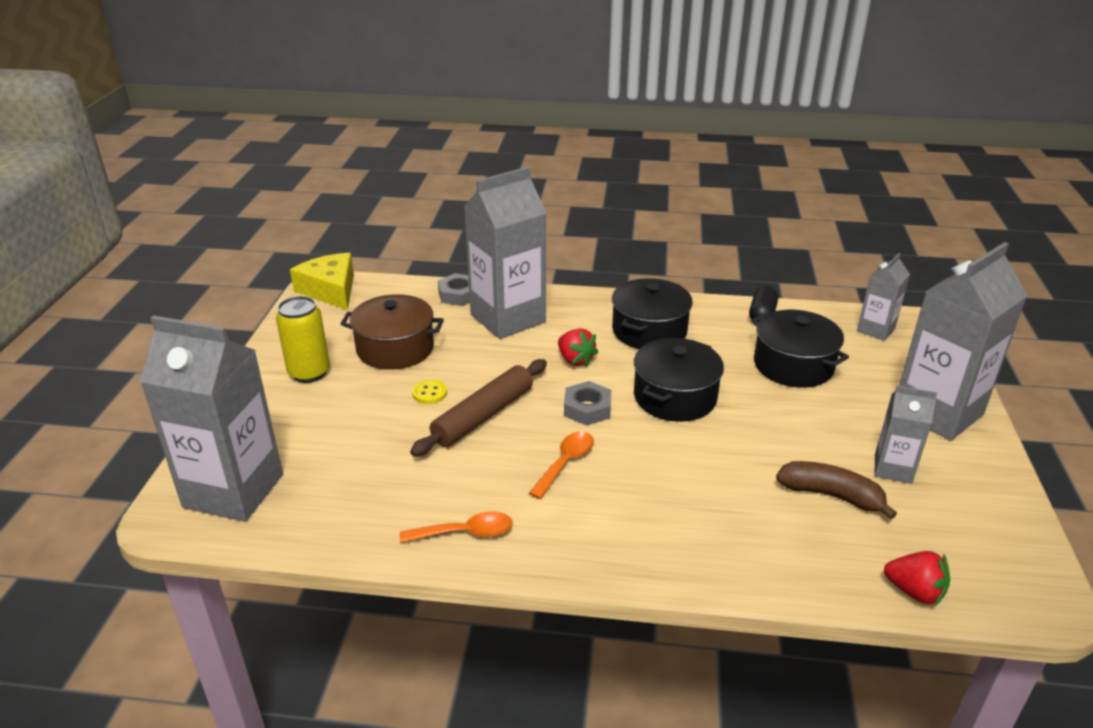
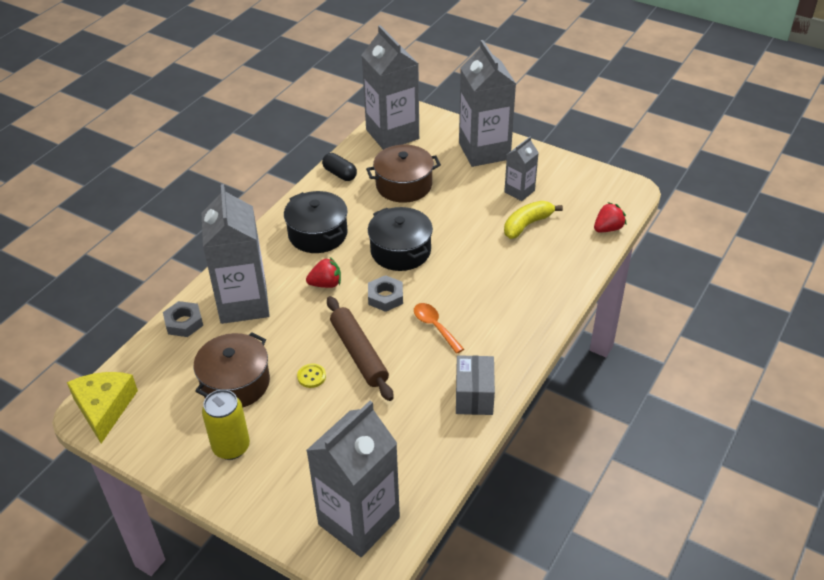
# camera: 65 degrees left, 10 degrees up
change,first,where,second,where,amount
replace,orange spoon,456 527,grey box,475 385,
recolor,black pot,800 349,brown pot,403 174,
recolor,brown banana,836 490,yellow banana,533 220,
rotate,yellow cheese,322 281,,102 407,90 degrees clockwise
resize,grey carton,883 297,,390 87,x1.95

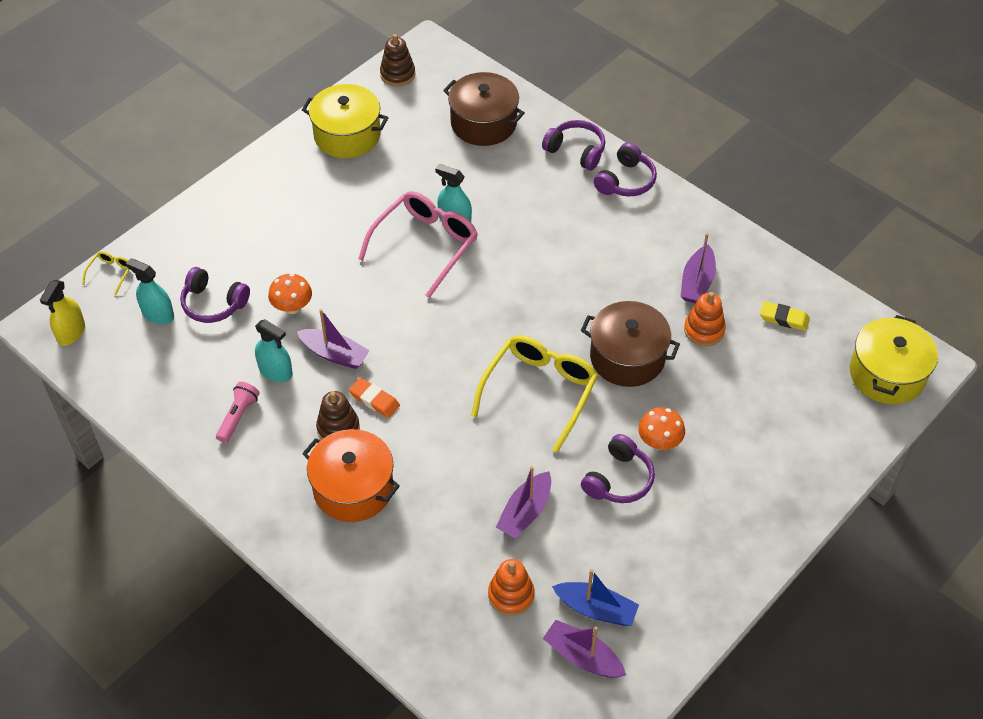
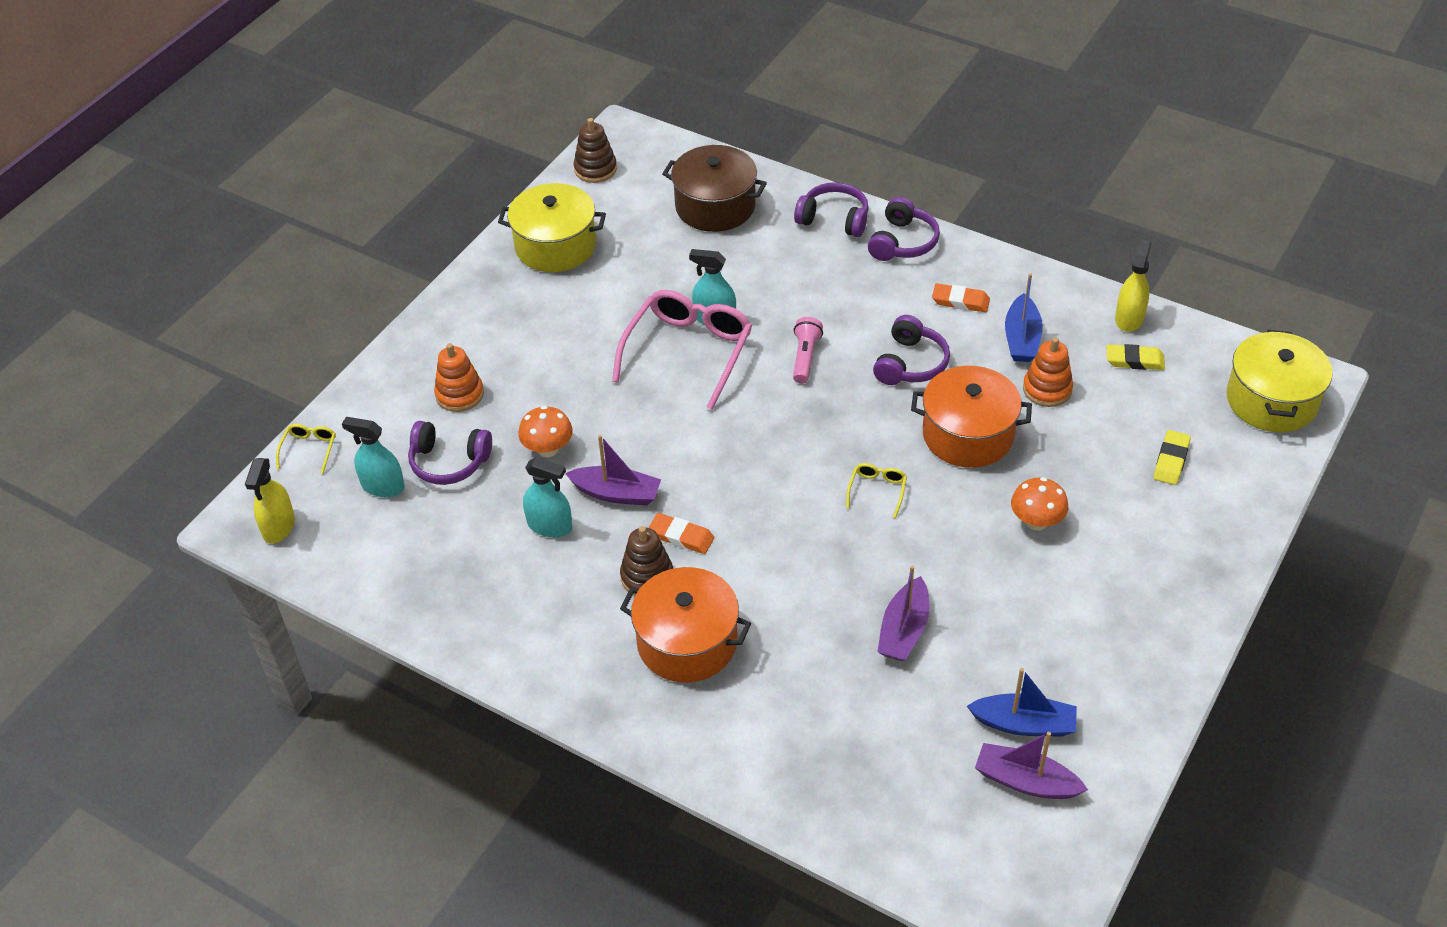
# camera: 10 degrees left, 5 degrees down
change,first,where,second,where,amount
insert,,,orange eraser,961 297,
insert,,,yellow spray bottle,1133 285,
insert,,,yellow eraser,1172 457,
move,pink flashlight,238 412,,808 350,
move,orange stacking toy,511 587,,459 377,
move,purple headphones,618 468,,911 350,
recolor,brown pot,630 344,orange pot,971 417,
recolor,purple boat,698 268,blue boat,1024 317,
resize,yellow glasses,534 393,,876 490,x0.43

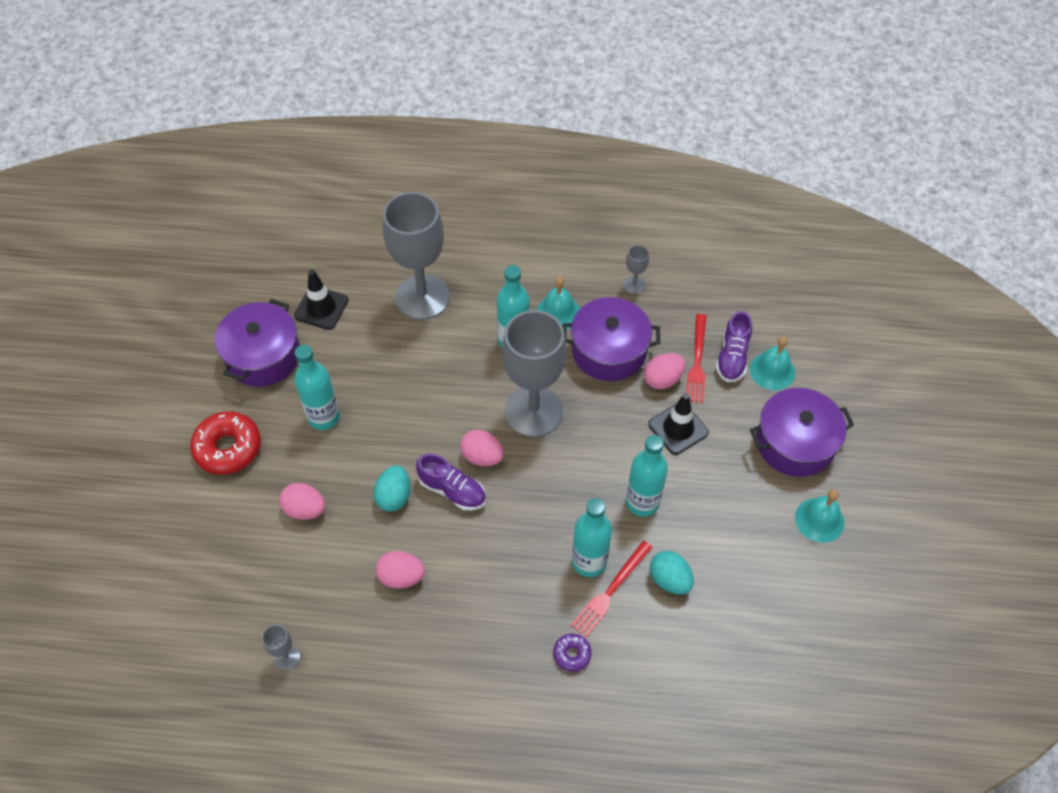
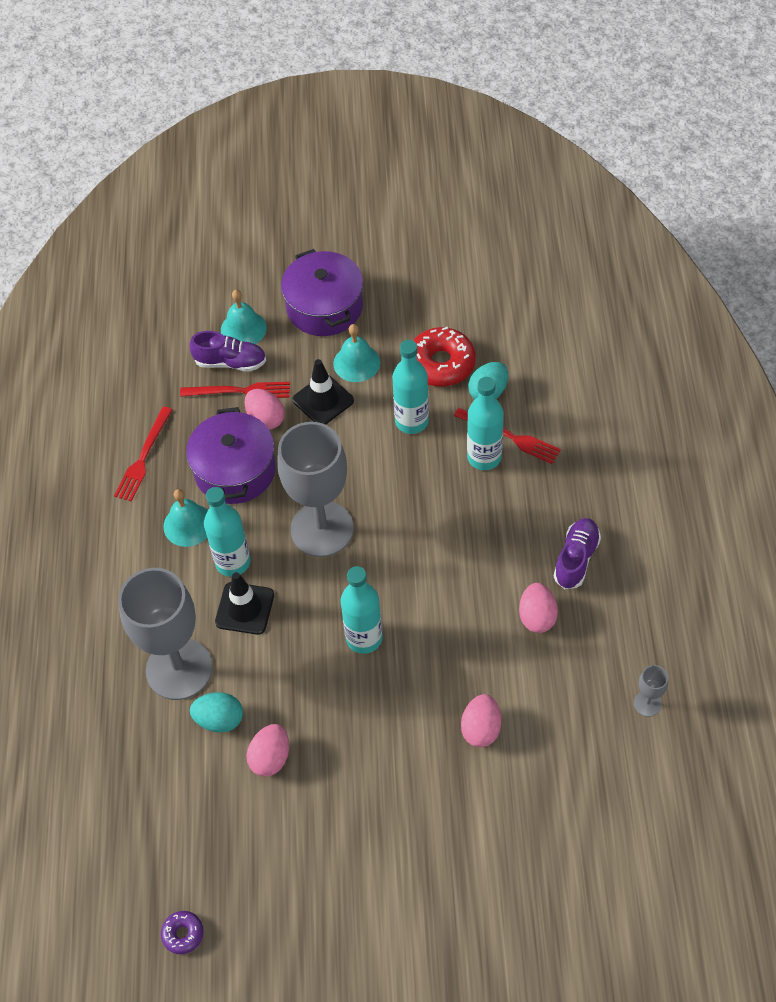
# camera: 95 degrees left, 0 degrees up
change,first,where,second,where,amount
delete,purple pot,257 343,,,
move,red donut,225 443,,444 357,
move,black traffic cone,321 300,,244 603,
move,turquoise bottle,317 387,,361 610,
move,turquoise egg,391 488,,216 712,
move,purple shoe,451 482,,577 553,
move,pink egg,482 448,,267 750,
move,purple donut,572 653,,182 932,
move,turquoise bell,819 516,,356 353,
replace,grey goblet,636 269,red fork,143 454,

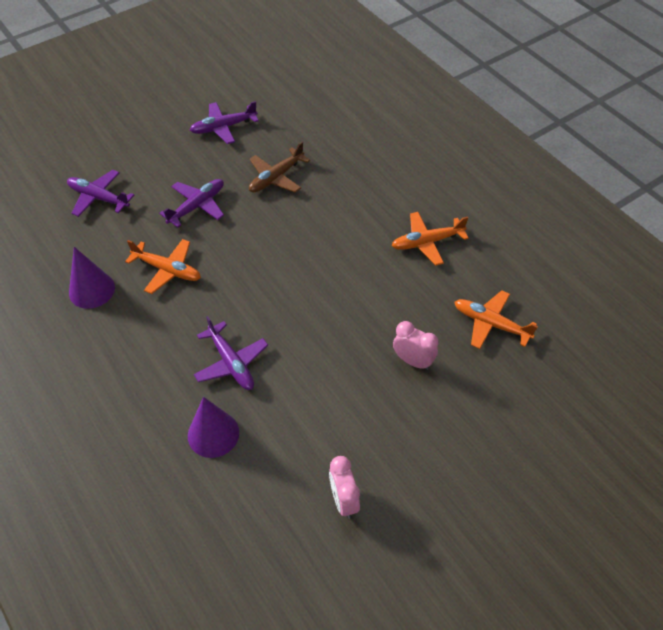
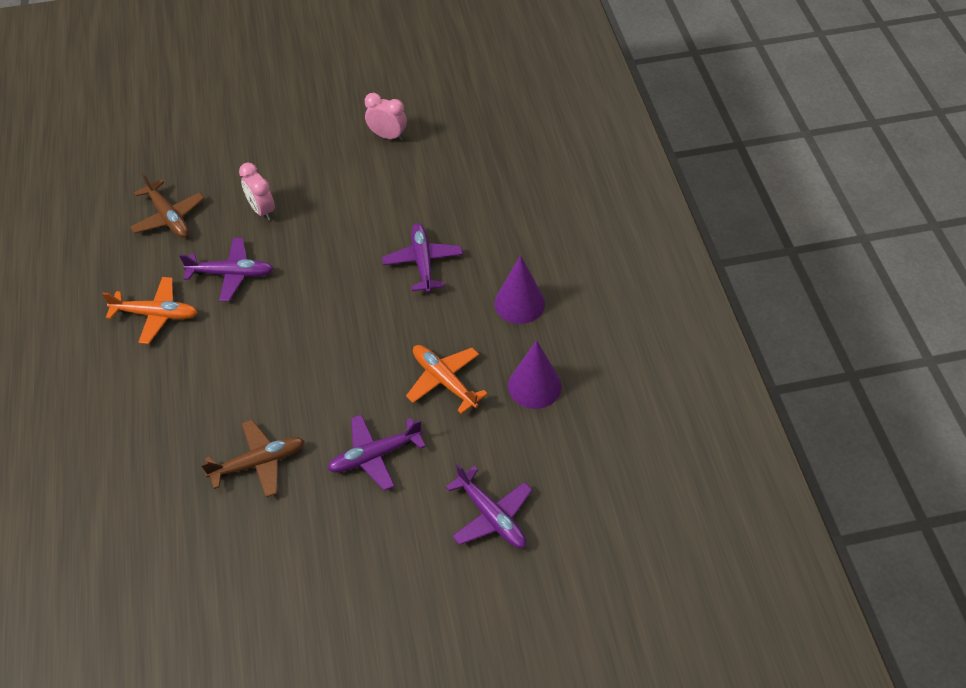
# camera: 155 degrees left, 0 degrees up
change,first,where,second,where,amount
move,purple cone,213 427,,519 289,
move,purple plane,224 122,,226 269,
recolor,orange plane,496 319,brown plane,167 205,
rotate,pink clock,344 487,,386 117,75 degrees counterclockwise

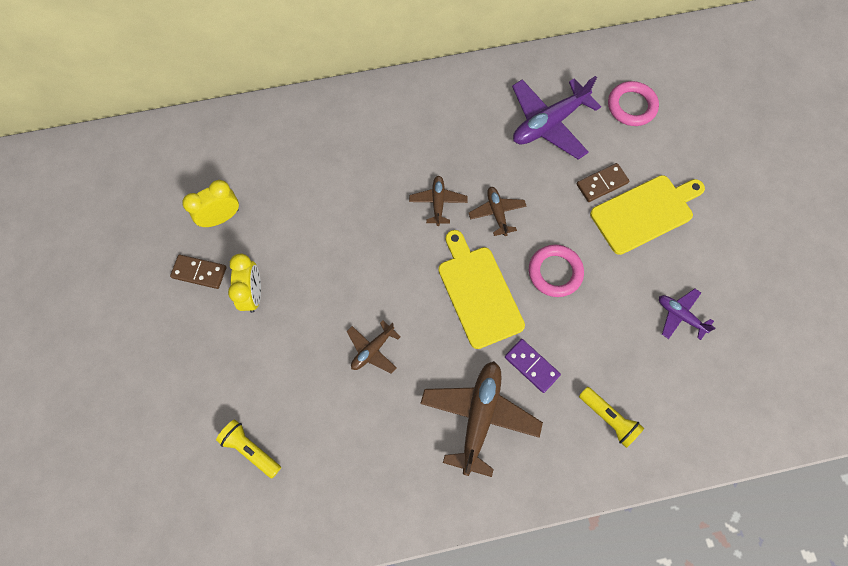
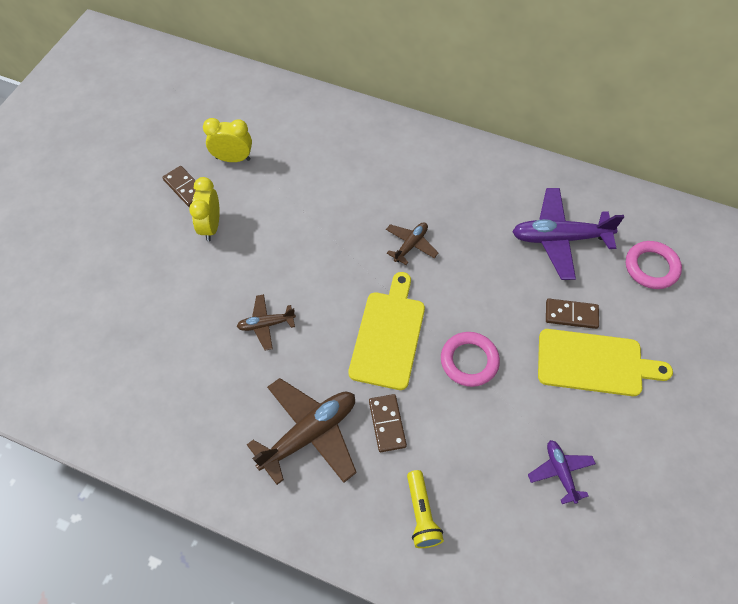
# camera: 35 degrees right, 10 degrees down
change,first,where,second,where,amount
delete,yellow flashlight,248 448,,,
delete,brown plane,498 211,,,
recolor,purple domino,533 366,brown domino,388 423,
rotate,yellow clock,244 283,,204 209,150 degrees clockwise

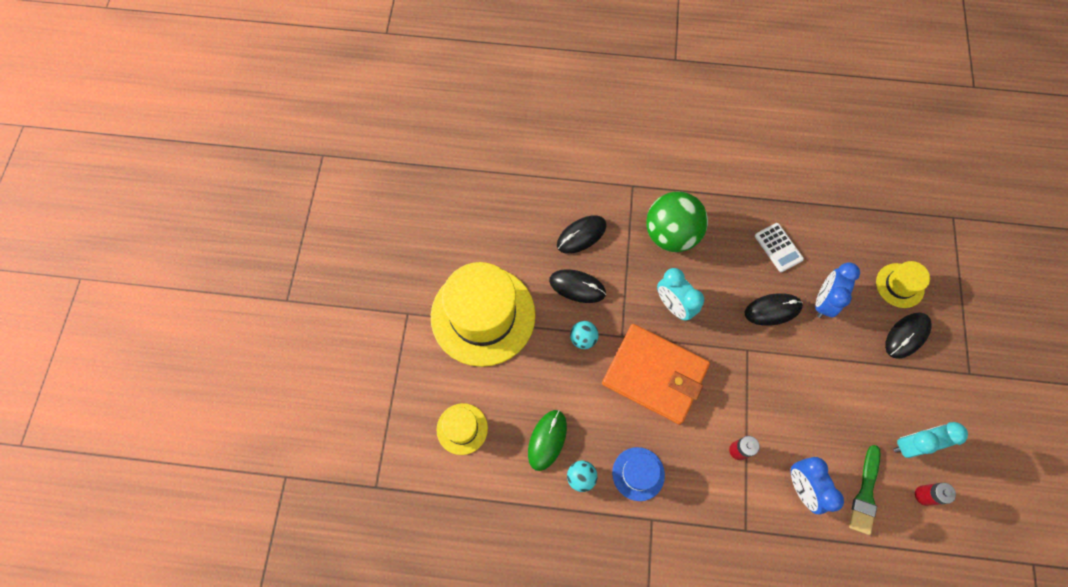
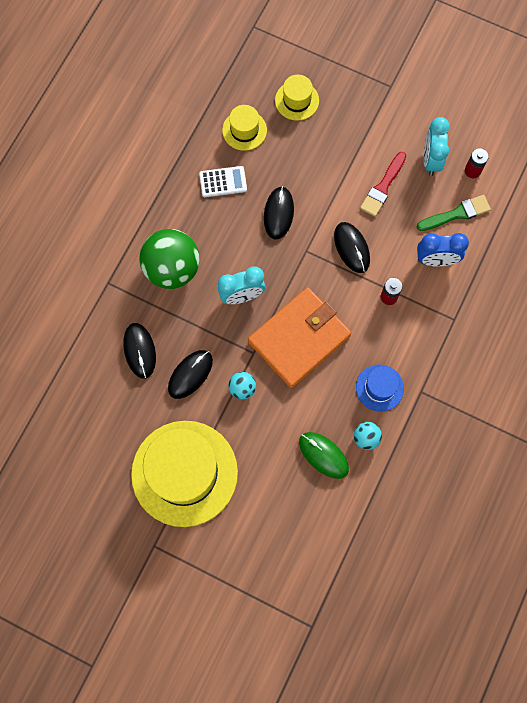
# camera: 70 degrees left, 5 degrees up
change,first,where,second,where,amount
delete,blue clock,838 290,,,
insert,,,red brush,383 184,
move,yellow hat,462 429,,244 128,
move,black mouse,908 335,,352 247,
rotate,green brush,865 490,,454 213,60 degrees counterclockwise

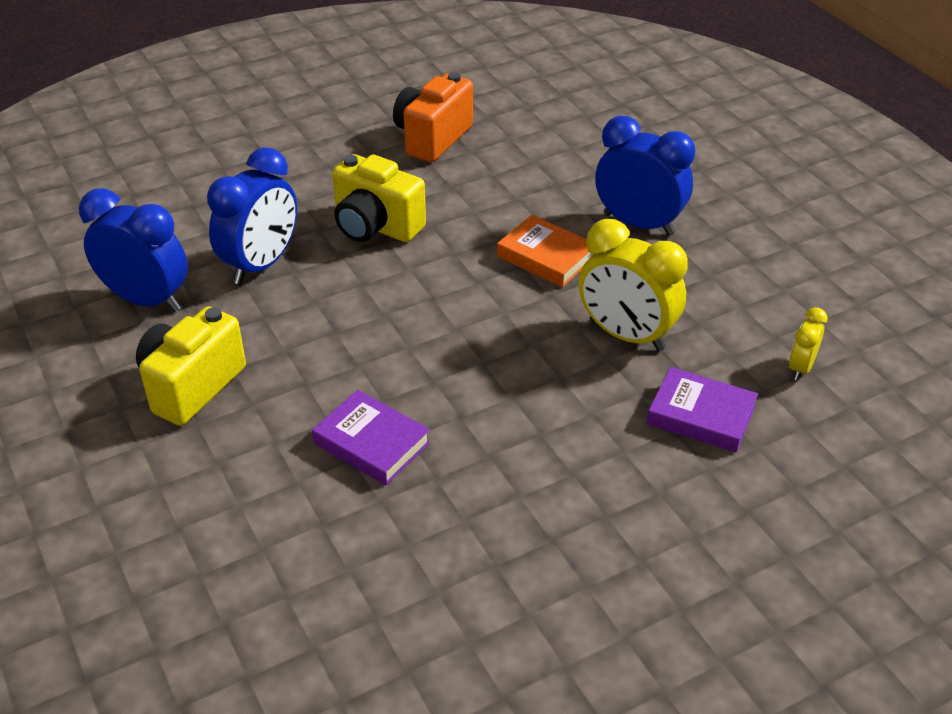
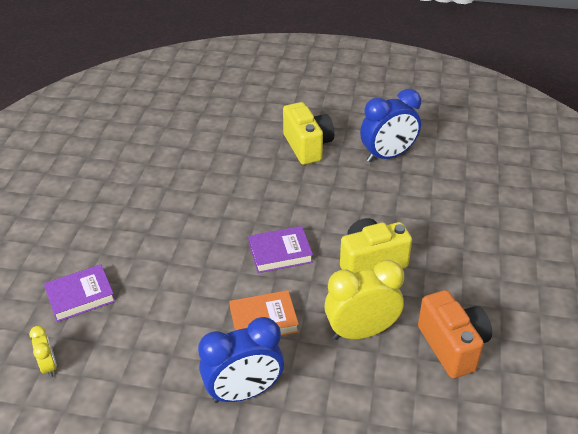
# camera: 130 degrees right, 0 degrees up
change,first,where,second,where,amount
delete,blue clock,252 216,,,
move,purple book,371 437,,280 249,
move,yellow clock,633 285,,364 300,

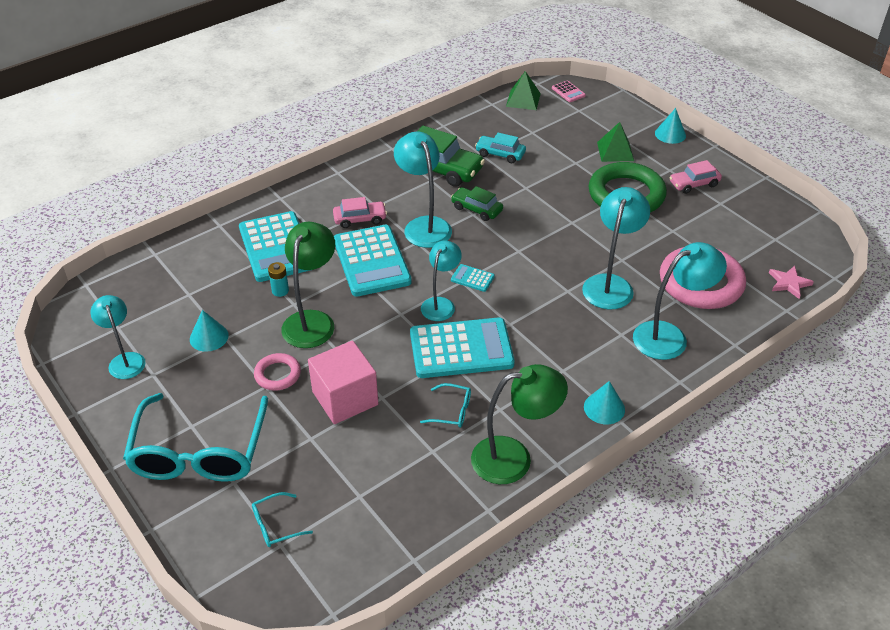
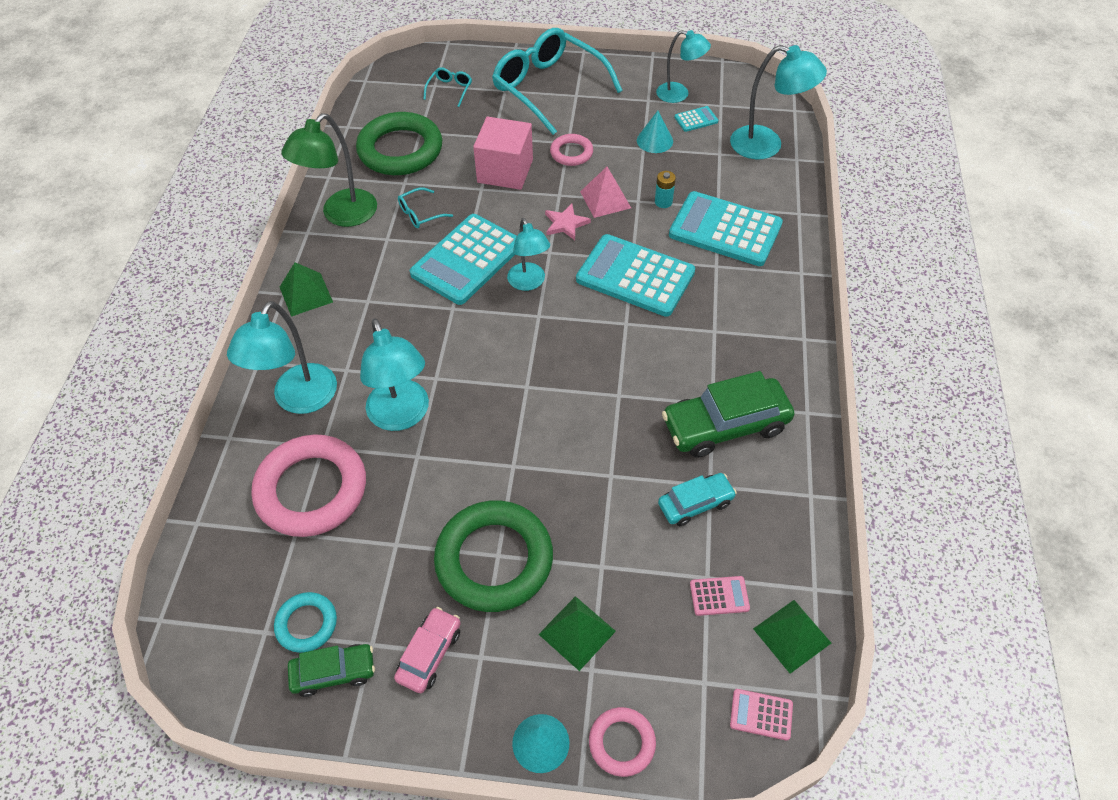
# camera: 135 degrees right, 10 degrees up
change,first,where,second,where,amount
delete,pink car,360 212,,,
insert,,,turquoise ring,305 622,
insert,,,green ring,399 143,
insert,,,pink ring,622 742,
insert,,,pink calculator,720 596,
move,turquoise lamp,423 190,,778 102,
move,green car,477 203,,331 670,
move,turquoise calculator,473 278,,696 119,
move,pink star,791 282,,568 222,
replace,green lamp,308 285,pink pyramid,605 192,
replace,turquoise cone,604 402,green pyramid,306 289,

